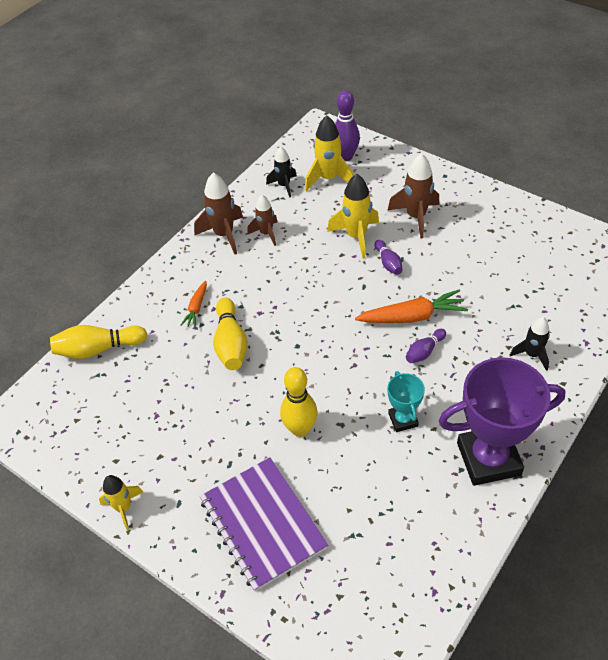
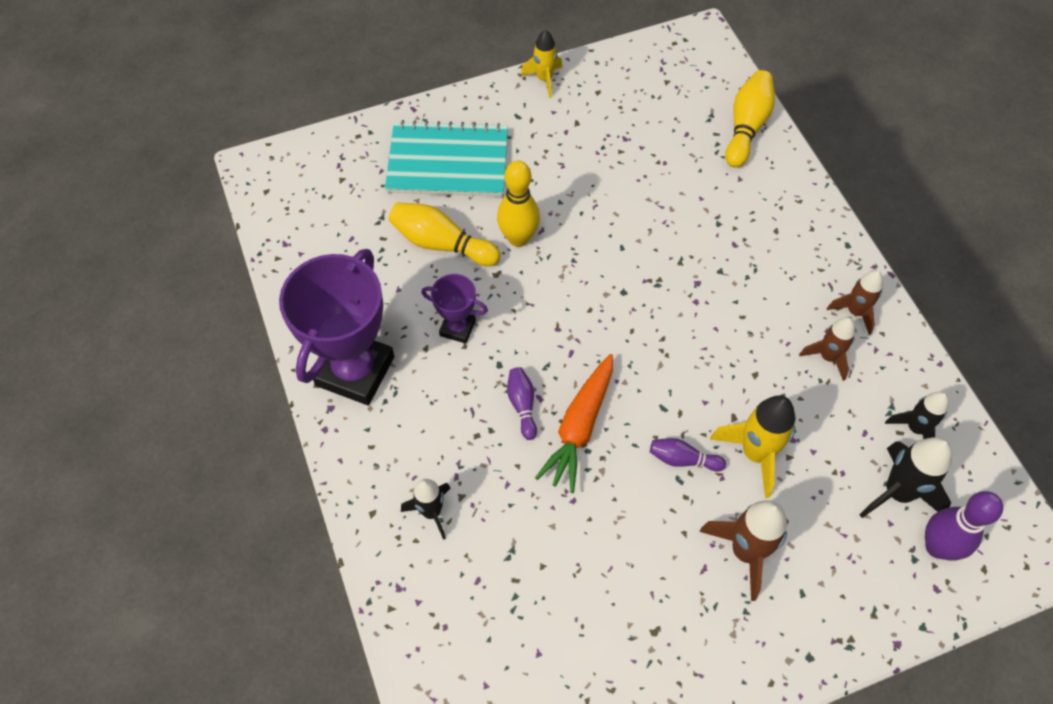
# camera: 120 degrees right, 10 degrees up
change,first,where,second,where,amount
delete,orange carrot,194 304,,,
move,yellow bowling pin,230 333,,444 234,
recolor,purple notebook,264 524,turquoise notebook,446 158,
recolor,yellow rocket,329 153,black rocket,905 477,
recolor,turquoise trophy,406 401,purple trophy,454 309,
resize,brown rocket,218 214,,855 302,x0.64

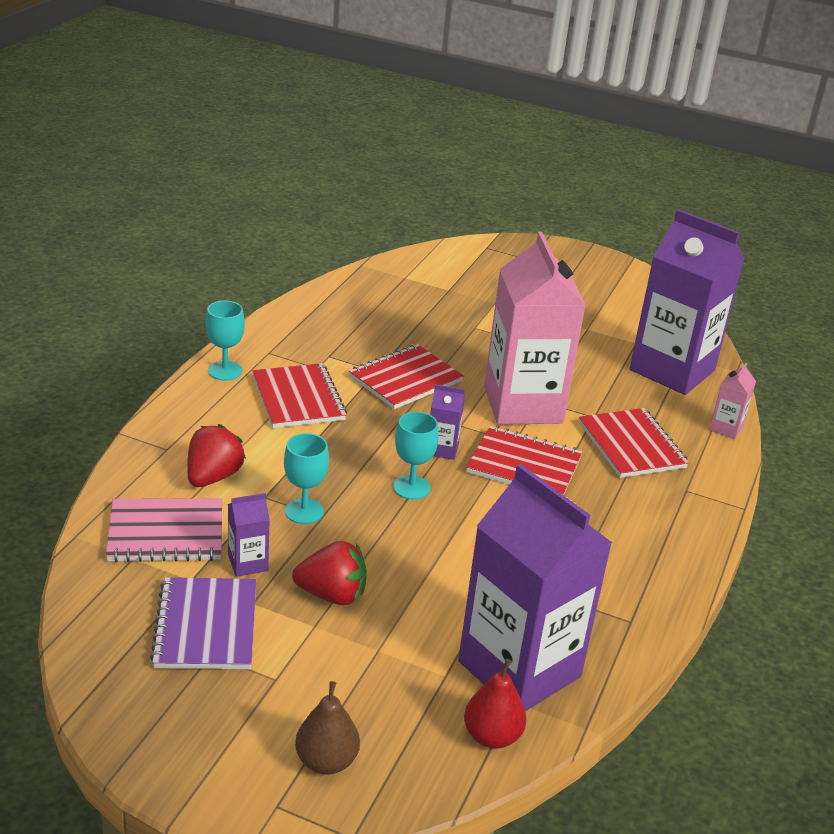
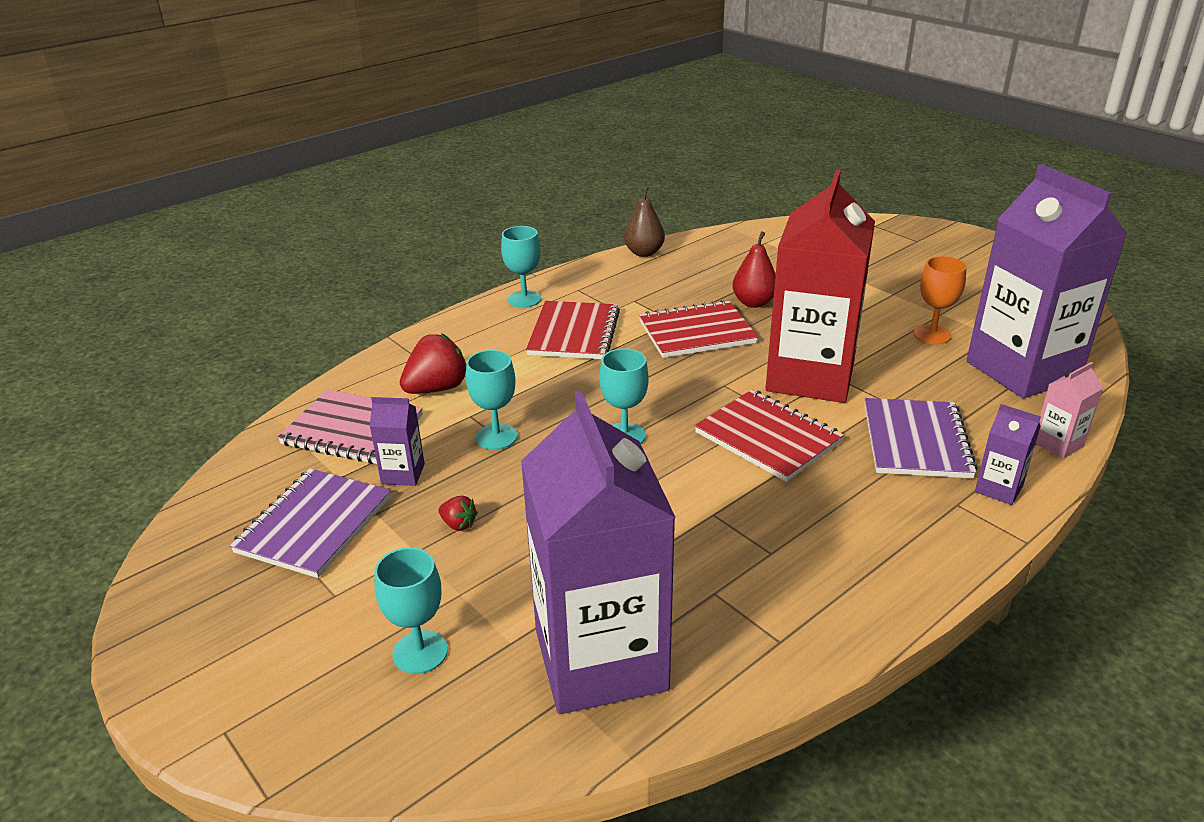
# camera: 30 degrees right, 0 degrees up
change,first,where,second,where,amount
insert,,,turquoise goblet,411 610,
insert,,,orange goblet,940 300,
move,brown pear,327 727,,644 221,
move,purple carton,447 422,,1008 454,
move,red pear,495 704,,754 269,
recolor,pink carton,535 328,red carton,820 286,
recolor,red notebook,634 443,purple notebook,921 438,
resize,red strawberry,329 573,,458 513,x0.49

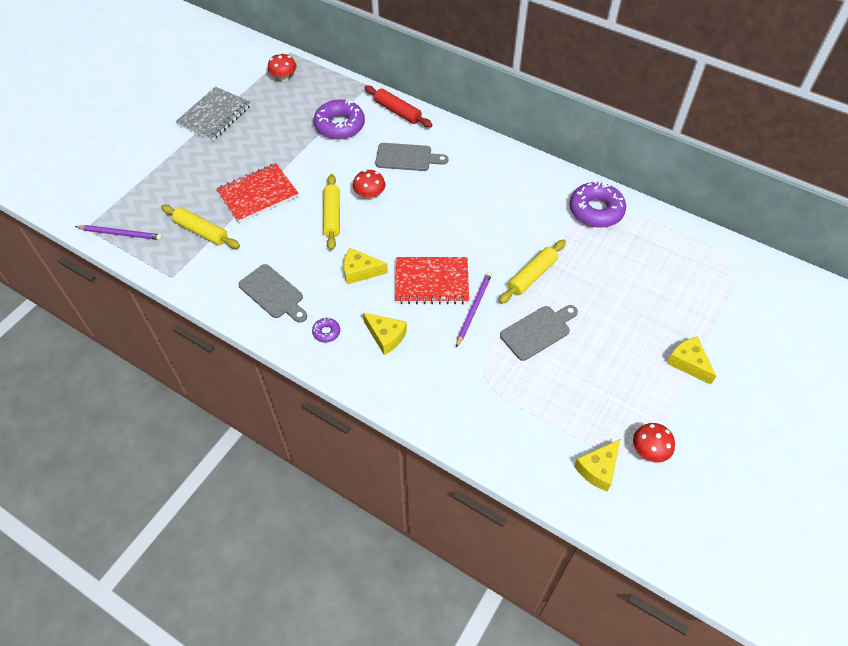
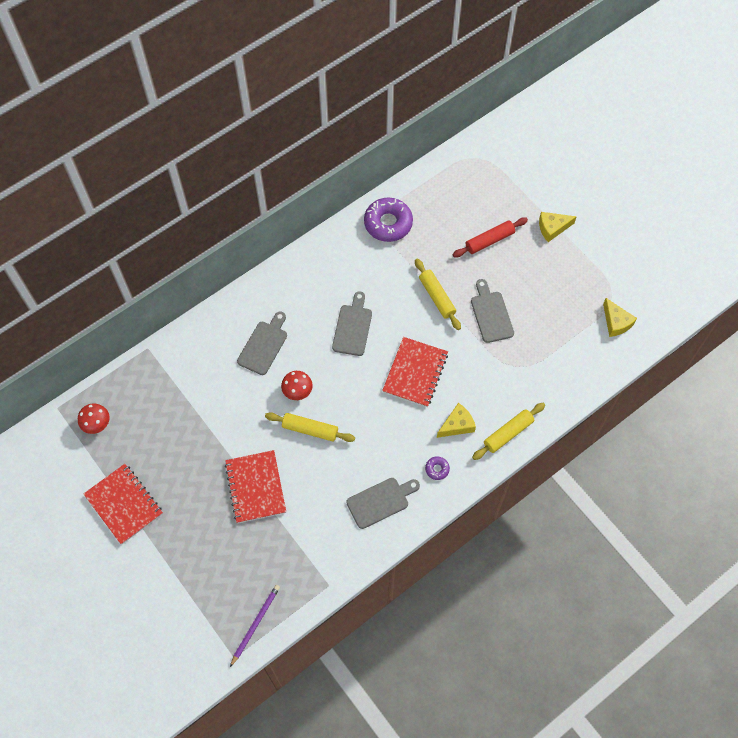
# camera: 70 degrees left, 10 degrees up
change,first,where,second,where,amount
delete,purple donut,339 120,,,
delete,yellow cheese,366 266,,,
delete,purple pencil,474 310,,,
delete,red mushroom,654 443,,,
insert,,,grey cutting board,352 323,
move,yellow rolling pin,200 227,,508 431,
move,red rolling pin,398 106,,490 237,
recolor,grey notebook,213 114,red notebook,123 504,

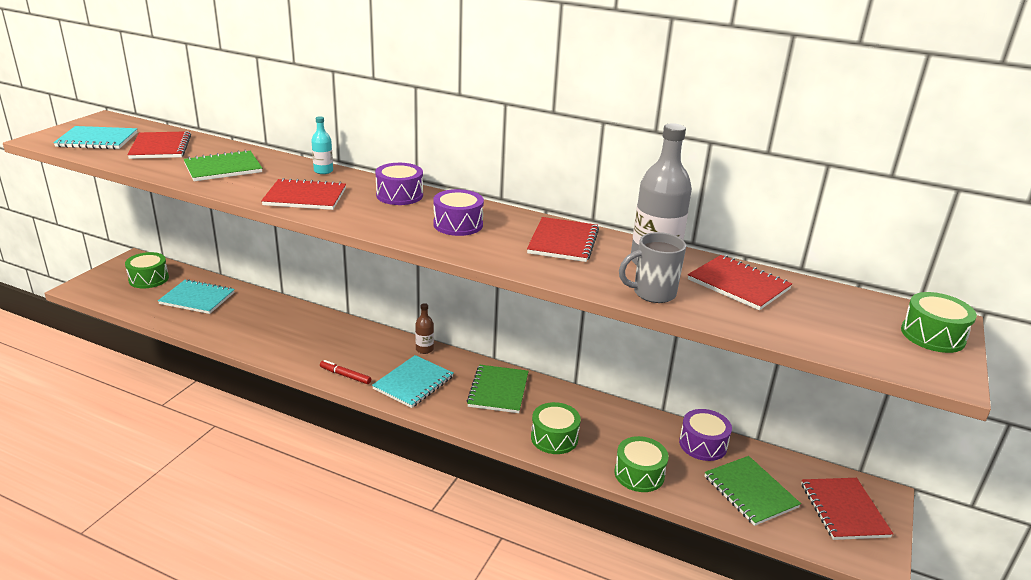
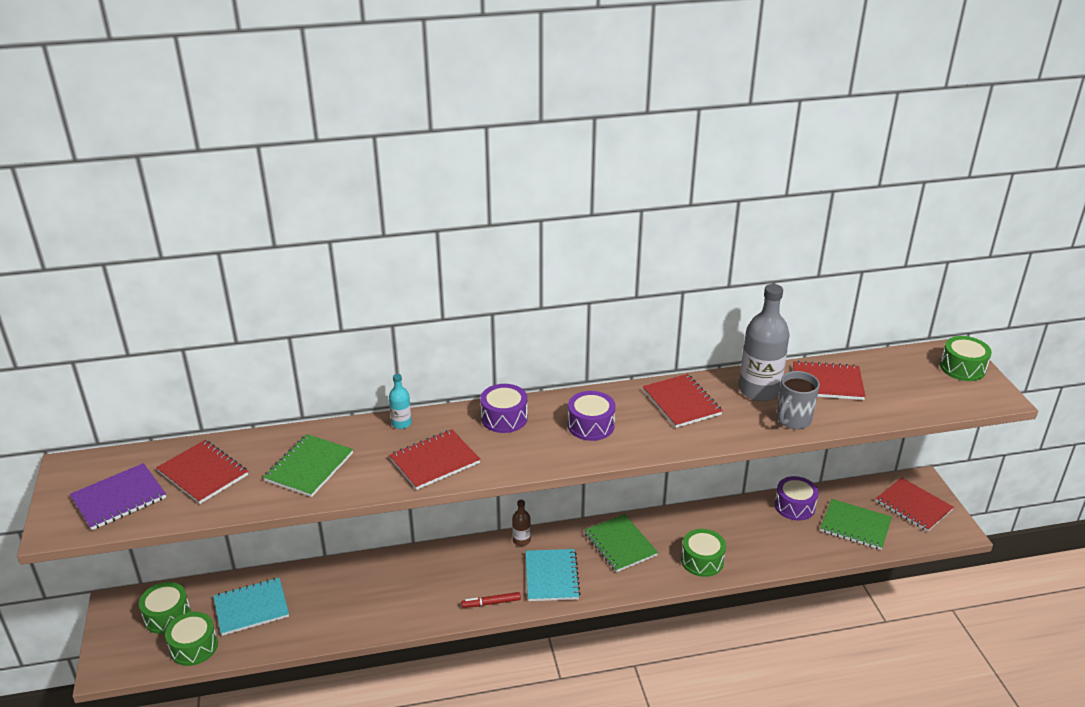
# camera: 35 degrees left, 5 degrees up
change,first,where,second,where,amount
move,green drum,642 464,,191 639,
recolor,turquoise notebook,95 137,purple notebook,118 496,

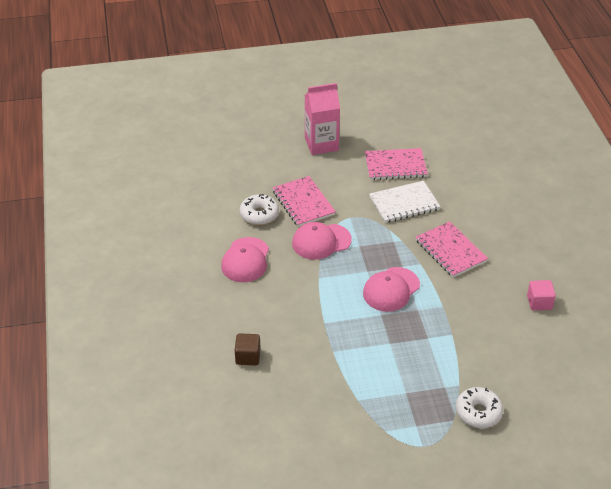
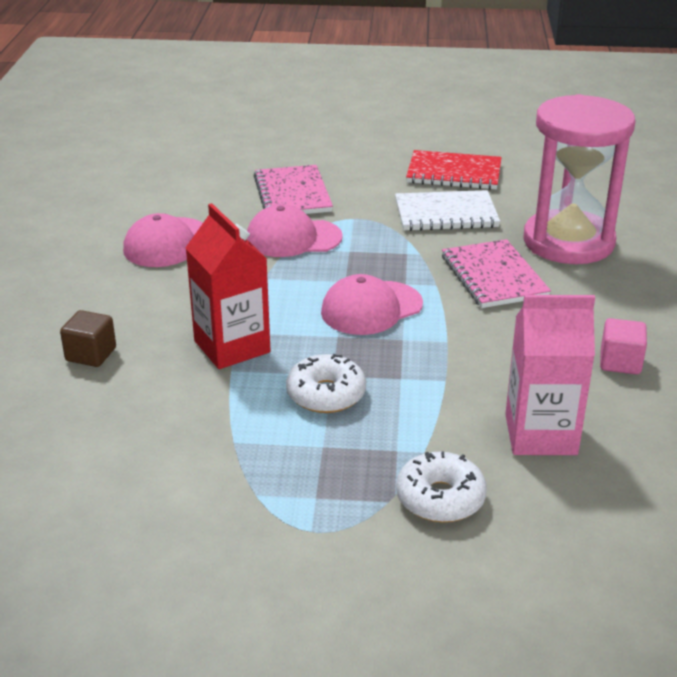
# camera: 15 degrees right, 10 degrees down
change,first,where,second,where,amount
insert,,,red carton,228 286,
insert,,,pink hourglass,579 179,
move,white donut,259 209,,326 383,
move,pink carton,322 119,,550 375,
recolor,pink notebook,396 164,red notebook,454 170,

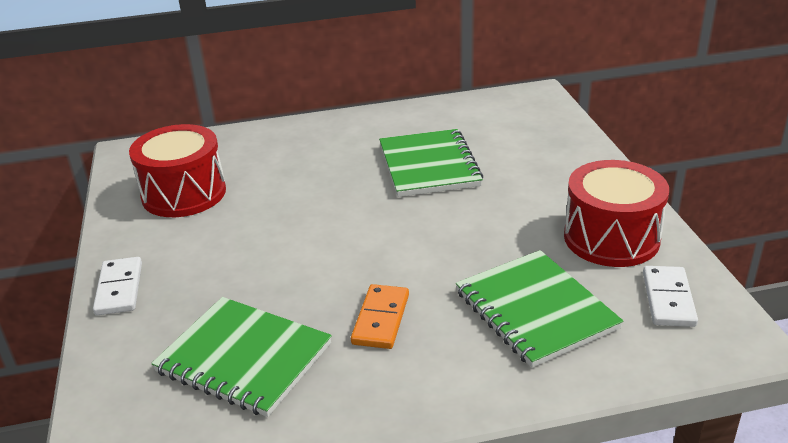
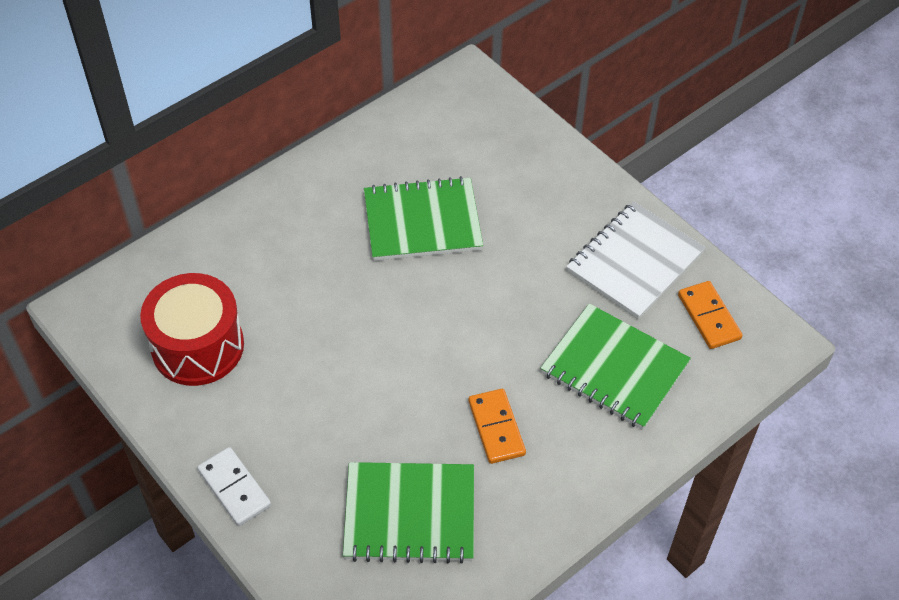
# camera: 30 degrees left, 20 degrees up
change,first,where,second,where,amount
replace,red drum,616 213,white notebook,636 260,
recolor,white domino,670 296,orange domino,710 315,
rotate,green notebook,431 163,,423 218,60 degrees counterclockwise

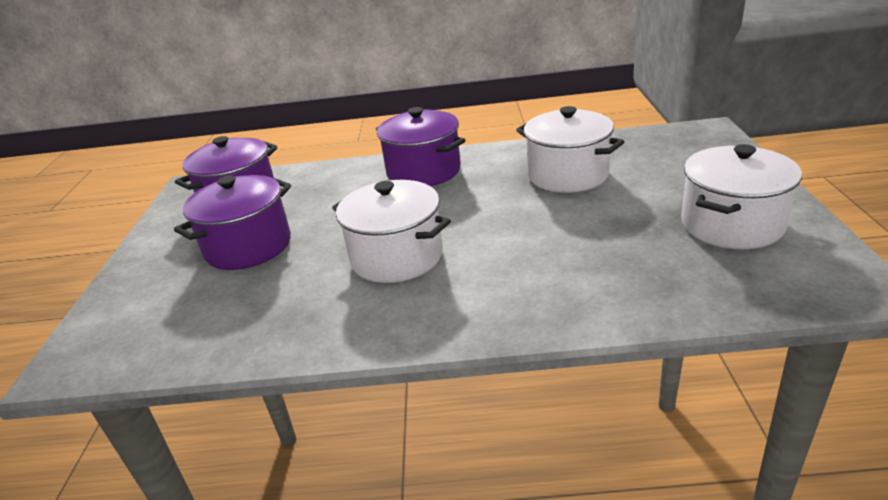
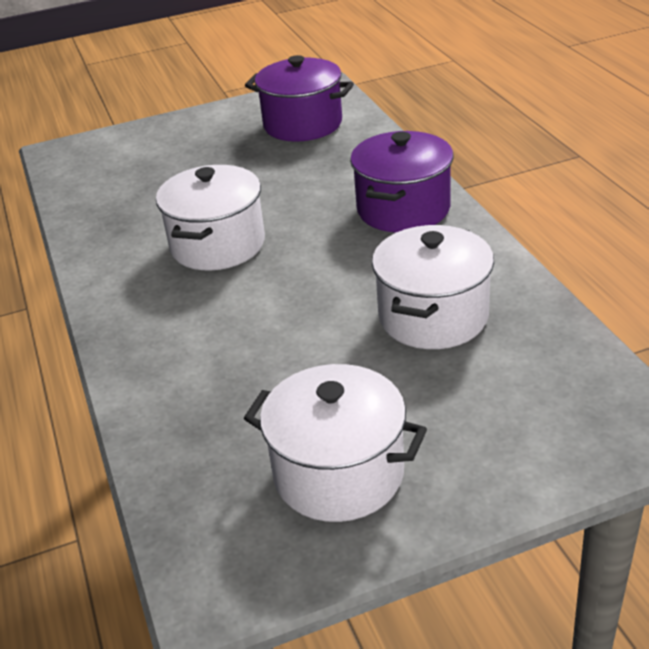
# camera: 70 degrees right, 5 degrees up
change,first,where,second,where,amount
delete,purple pot,232 222,,,

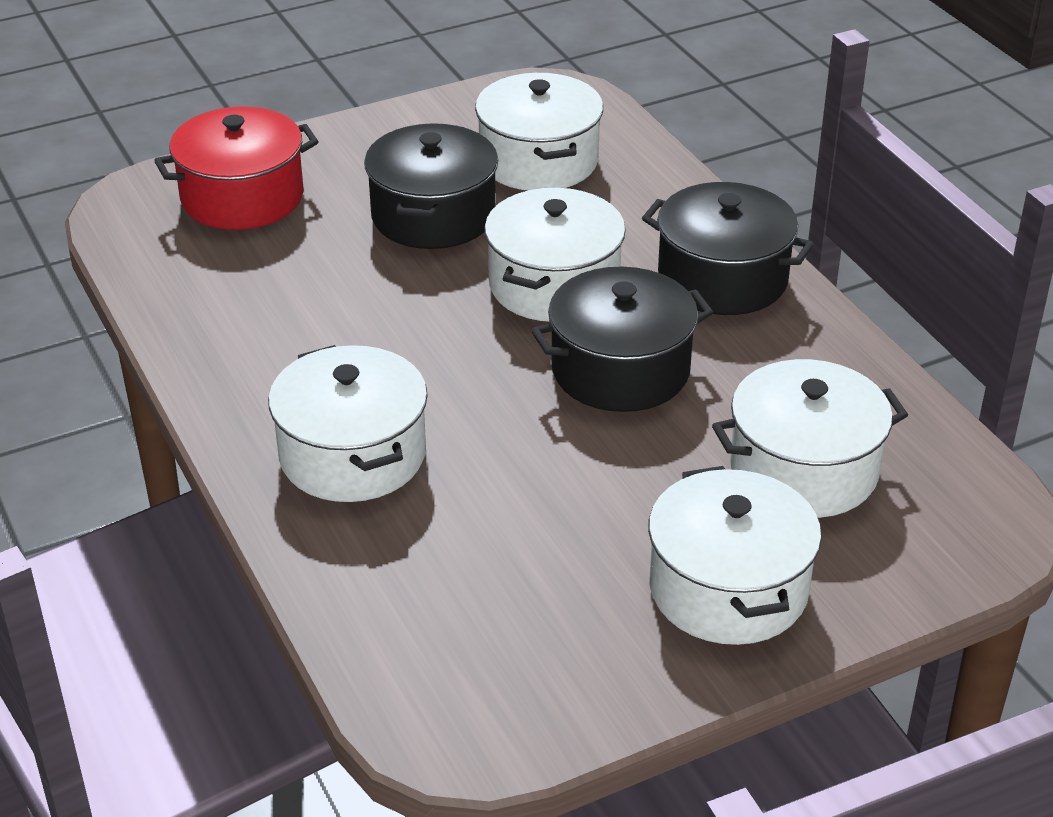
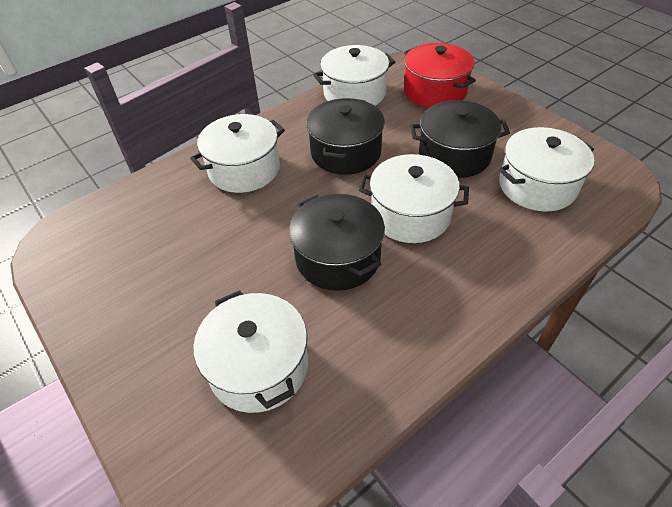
# camera: 80 degrees right, 10 degrees up
change,first,where,second,where,amount
move,black pot,728 248,,345 136,
move,white pot,735 555,,354 75,

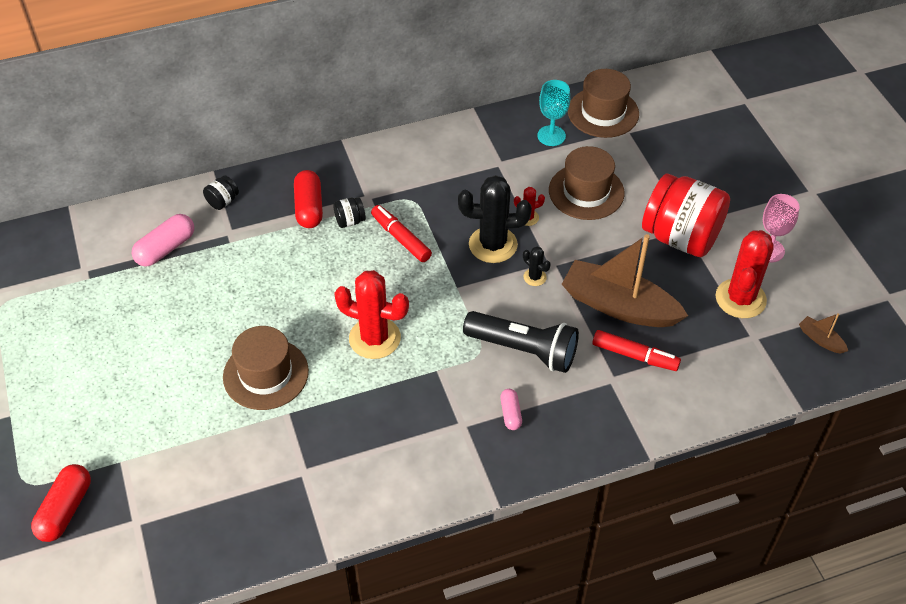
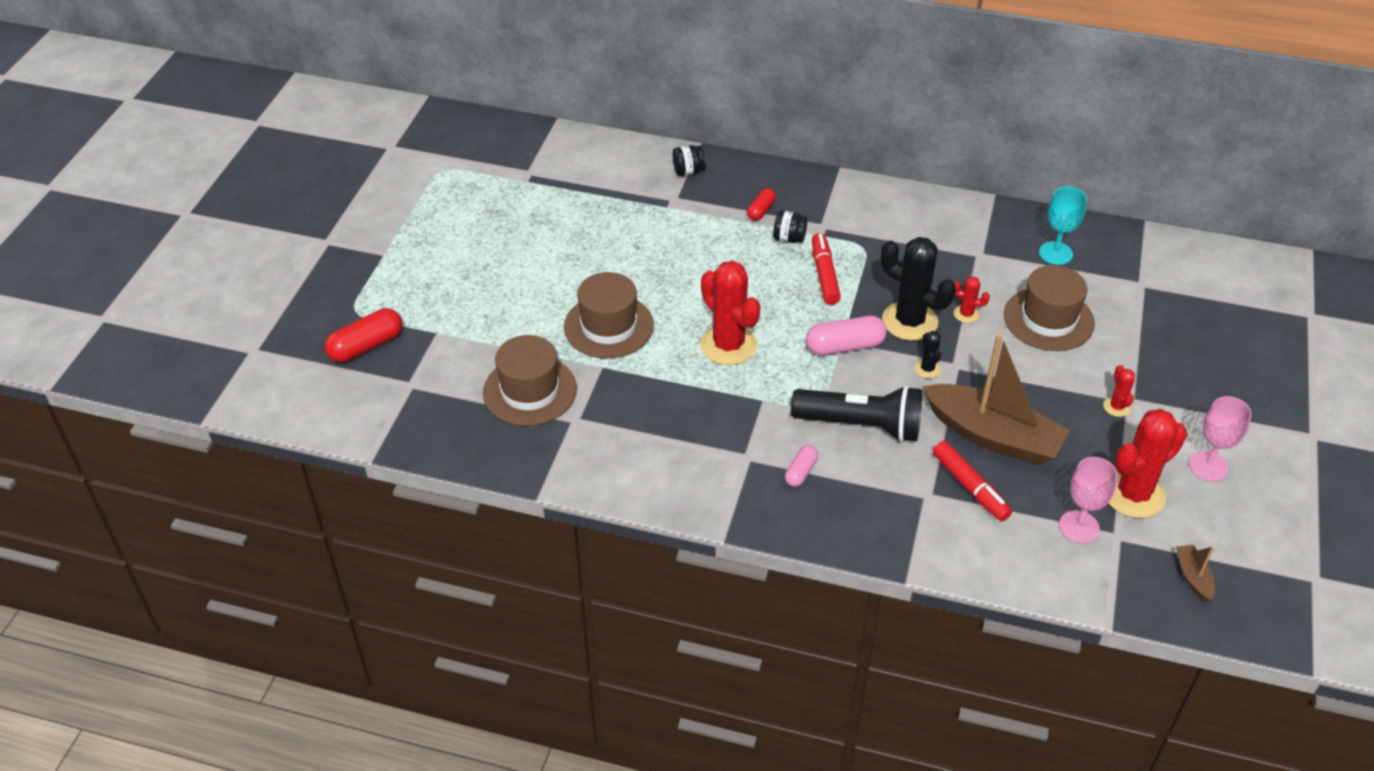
# camera: 35 degrees right, 5 degrees down
change,first,where,second,where,amount
insert,,,pink goblet,1088 500,
move,pink capsule,163 240,,846 336,
move,brown hat,603 103,,530 380,
replace,red jar,686 215,red cactus,1119 391,
rotate,black flashlight,521 342,,856 413,45 degrees counterclockwise
rotate,brown boat,625 280,,996 399,150 degrees clockwise
resize,red capsule,308 199,,761 204,x0.58

